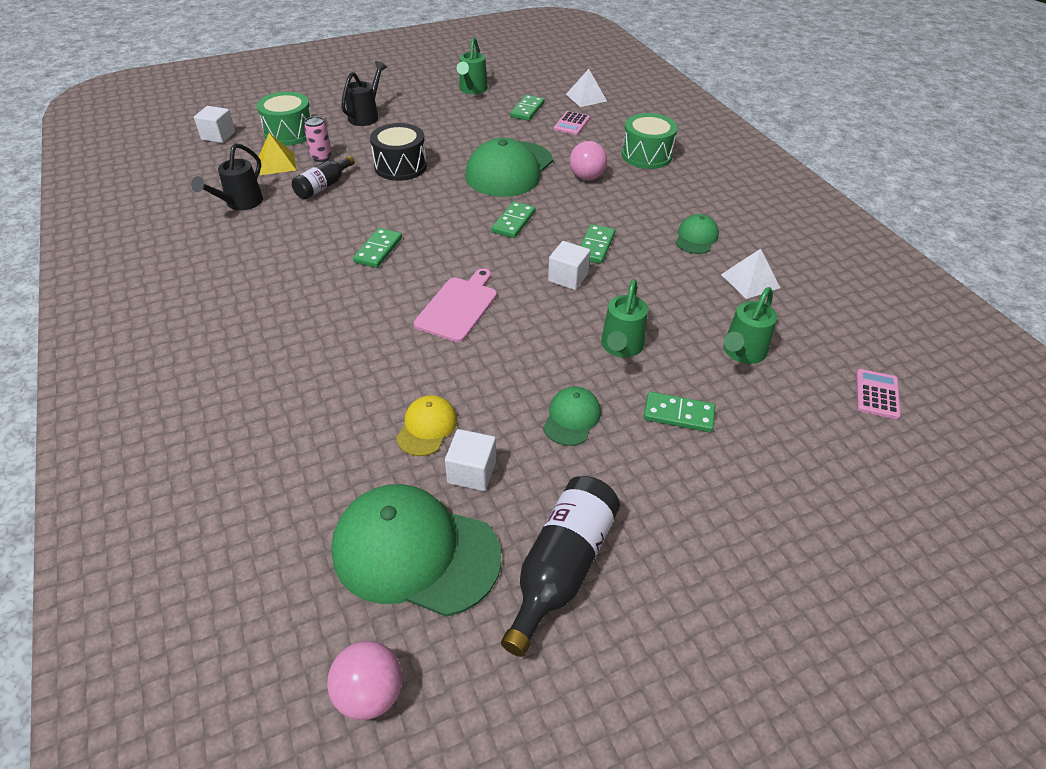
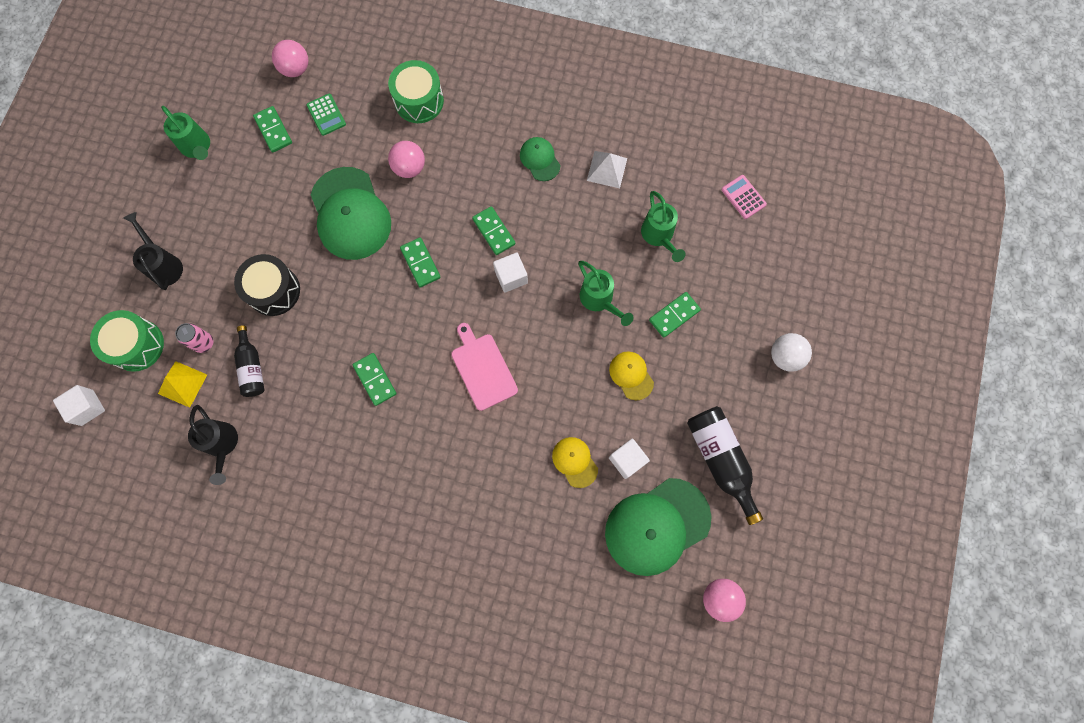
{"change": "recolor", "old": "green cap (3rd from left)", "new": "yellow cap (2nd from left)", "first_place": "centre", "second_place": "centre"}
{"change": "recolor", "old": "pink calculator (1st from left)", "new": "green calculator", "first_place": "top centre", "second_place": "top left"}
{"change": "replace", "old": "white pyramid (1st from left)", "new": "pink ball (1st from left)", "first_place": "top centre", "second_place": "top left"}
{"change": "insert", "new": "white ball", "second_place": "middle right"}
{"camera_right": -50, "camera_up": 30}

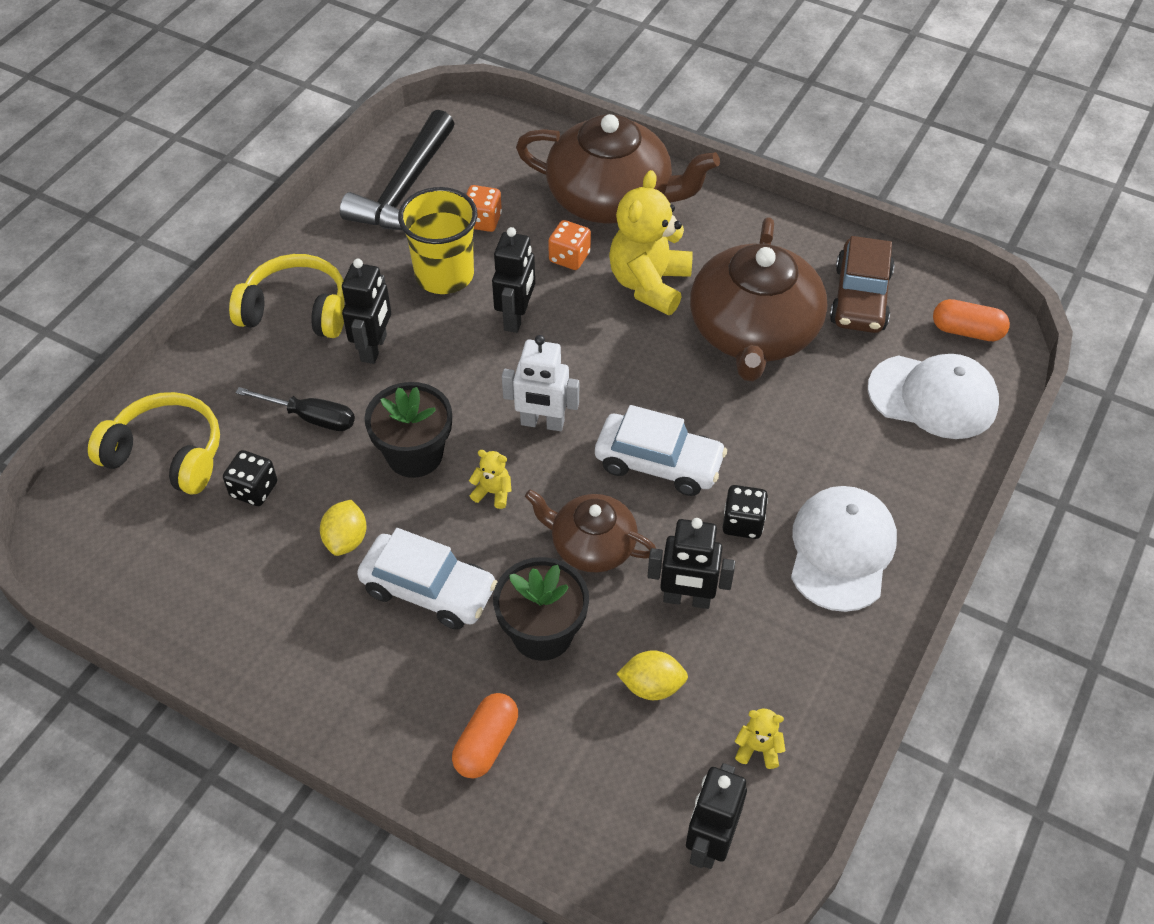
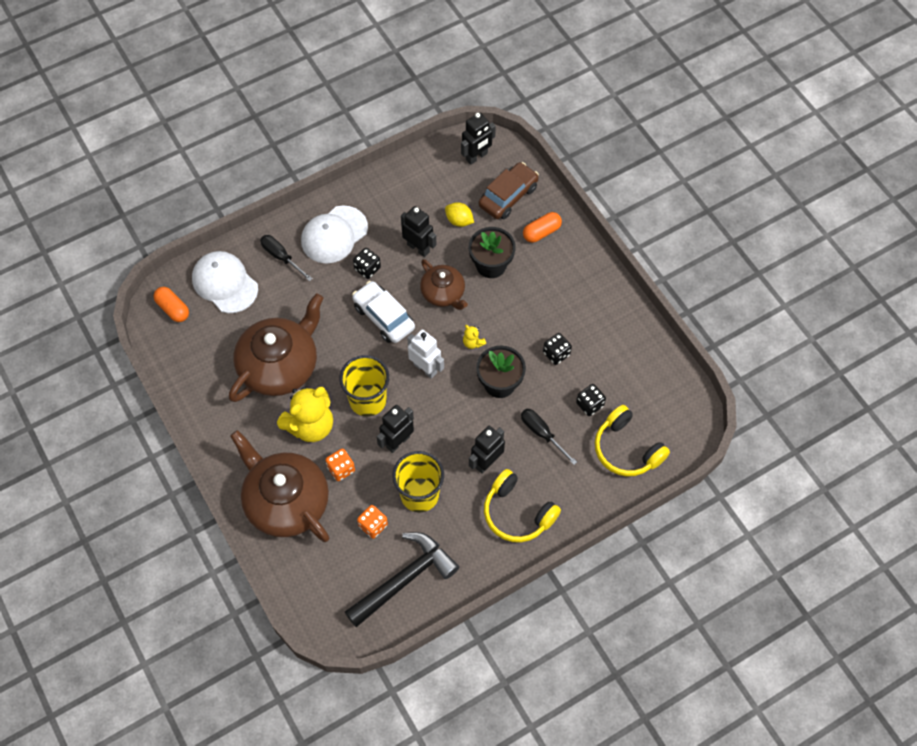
{"change": "replace", "old": "yellow lemon (1st from left)", "new": "black dice (2nd from left)", "first_place": "middle left", "second_place": "centre"}
{"change": "delete", "old": "white car (1st from left)", "first_place": "centre"}
{"change": "delete", "old": "yellow teddy bear (3rd from left)", "first_place": "bottom centre"}
{"change": "move", "old": "brown car", "first_place": "top right", "second_place": "top centre"}
{"change": "insert", "new": "black screwdriver (1st from left)", "second_place": "middle left"}
{"change": "insert", "new": "yellow cup (1st from left)", "second_place": "centre"}
{"camera_right": -150, "camera_up": 10}

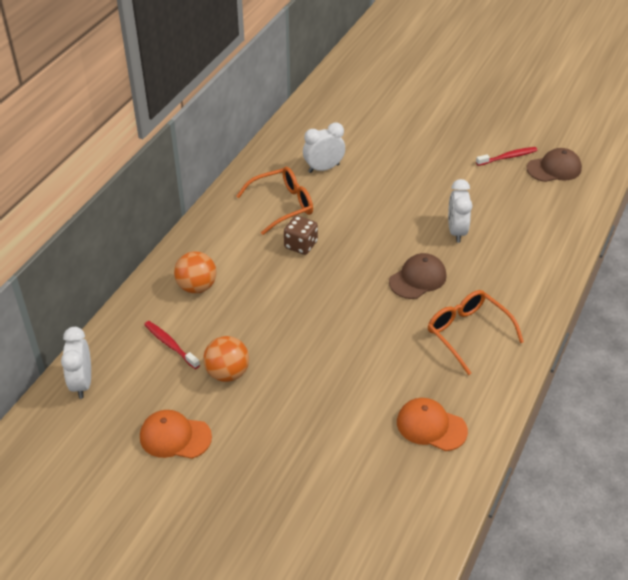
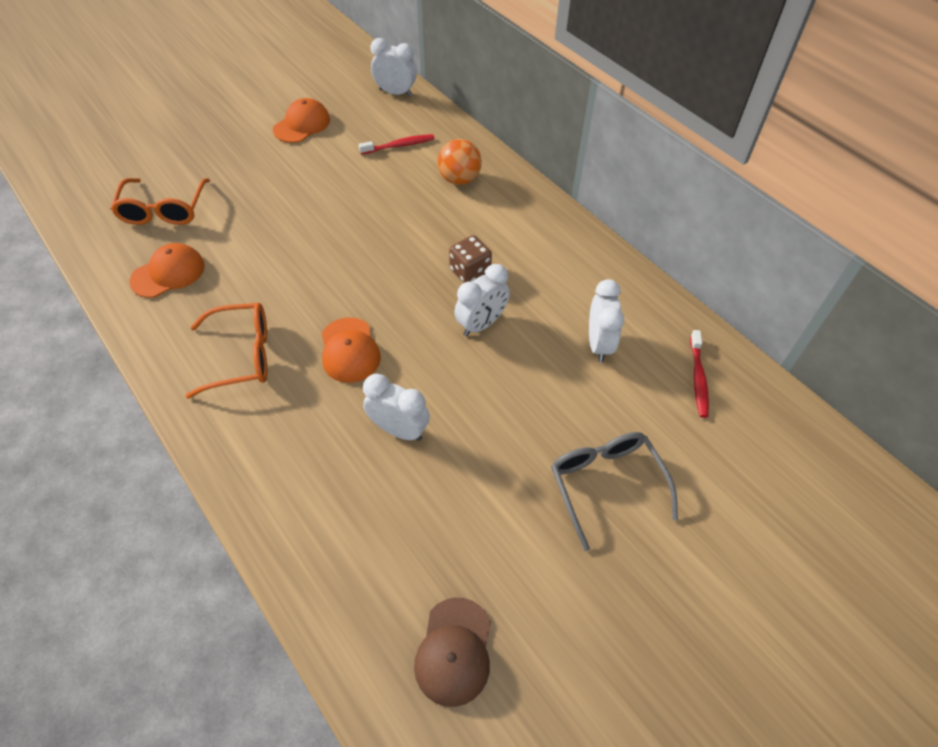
{"change": "delete", "old": "orange ball (2nd from left)", "first_place": "centre"}
{"change": "move", "old": "orange glasses (1st from left)", "first_place": "centre", "second_place": "top left"}
{"change": "recolor", "old": "brown cap (1st from left)", "new": "orange cap (3rd from left)", "first_place": "centre", "second_place": "centre"}
{"change": "move", "old": "red toothbrush (2nd from left)", "first_place": "top right", "second_place": "middle right"}
{"change": "insert", "new": "white clock (3rd from left)", "second_place": "centre"}
{"change": "insert", "new": "grey glasses", "second_place": "centre"}
{"camera_right": 115, "camera_up": 10}

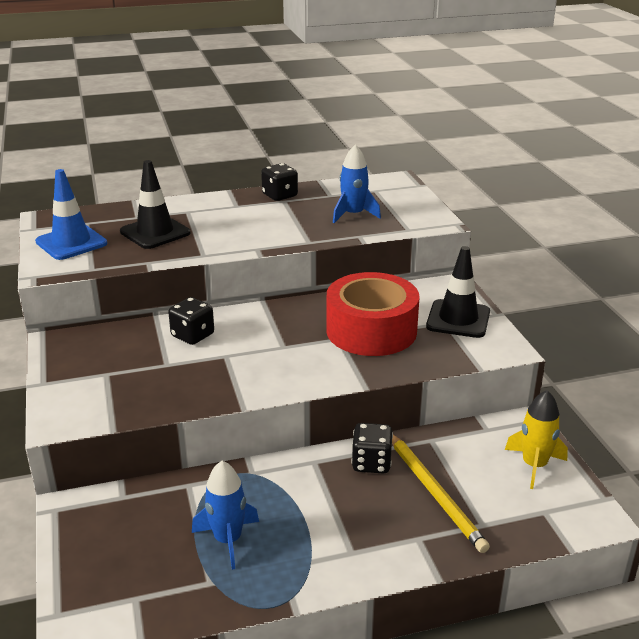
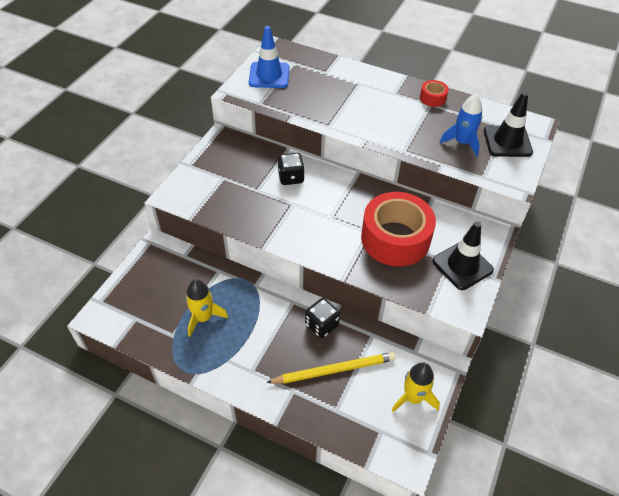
{"change": "move", "old": "black traffic cone (1st from left in the first image)", "new": "black traffic cone (2nd from left)", "first_place": "top left", "second_place": "top right"}
{"change": "recolor", "old": "blue rocket (1st from left)", "new": "yellow rocket (1st from left)", "first_place": "bottom centre", "second_place": "middle left"}
{"change": "replace", "old": "black dice (2nd from left)", "new": "red tape (2nd from left)", "first_place": "top centre", "second_place": "top right"}
{"change": "rotate", "old": "yellow pencil", "first_place": "bottom right", "second_place": "bottom centre", "degrees": -120}
{"camera_right": 40, "camera_up": 20}

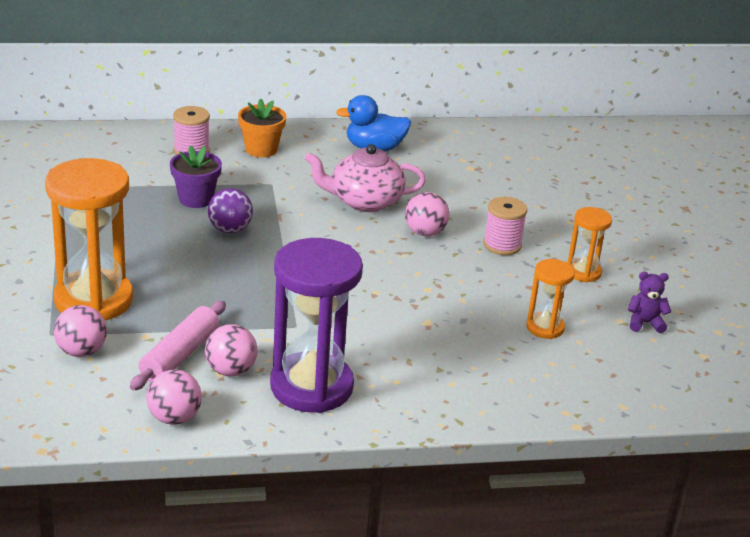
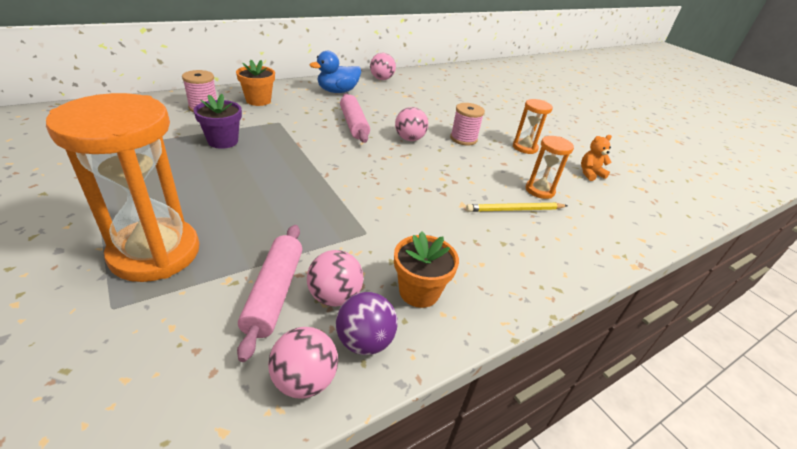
{"change": "move", "old": "pink ball (1st from left in the first image)", "new": "pink ball (3rd from left)", "first_place": "middle left", "second_place": "top centre"}
{"change": "move", "old": "purple ball", "first_place": "middle left", "second_place": "bottom centre"}
{"change": "replace", "old": "purple hourglass", "new": "orange flower pot (2nd from left)", "first_place": "centre", "second_place": "centre"}
{"change": "replace", "old": "pink teapot", "new": "pink rolling pin (2nd from left)", "first_place": "top centre", "second_place": "top centre"}
{"change": "recolor", "old": "purple teddy bear", "new": "orange teddy bear", "first_place": "middle right", "second_place": "middle right"}
{"change": "insert", "new": "yellow pencil", "second_place": "centre"}
{"camera_right": -25, "camera_up": 5}

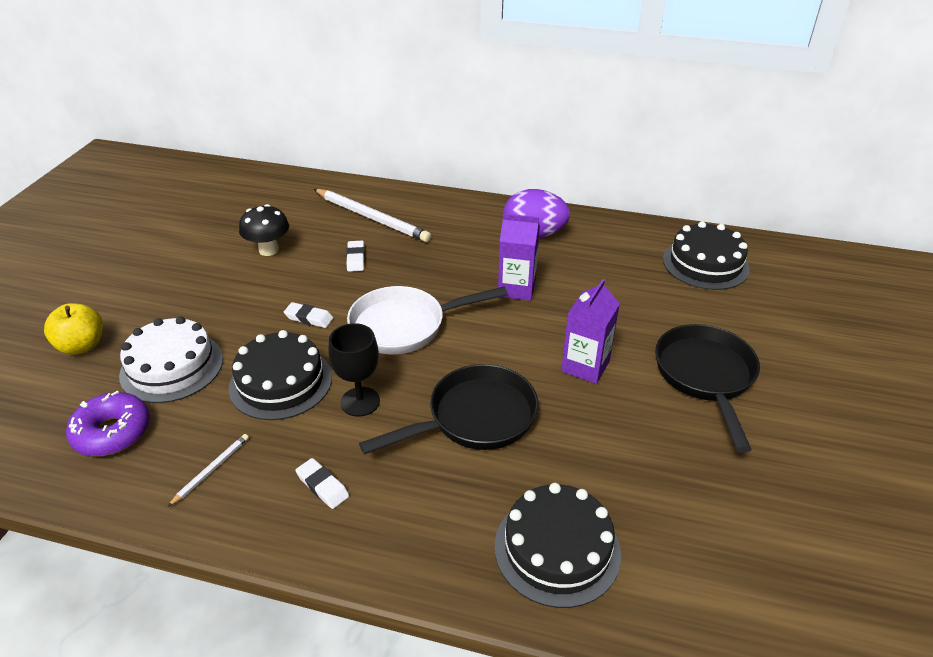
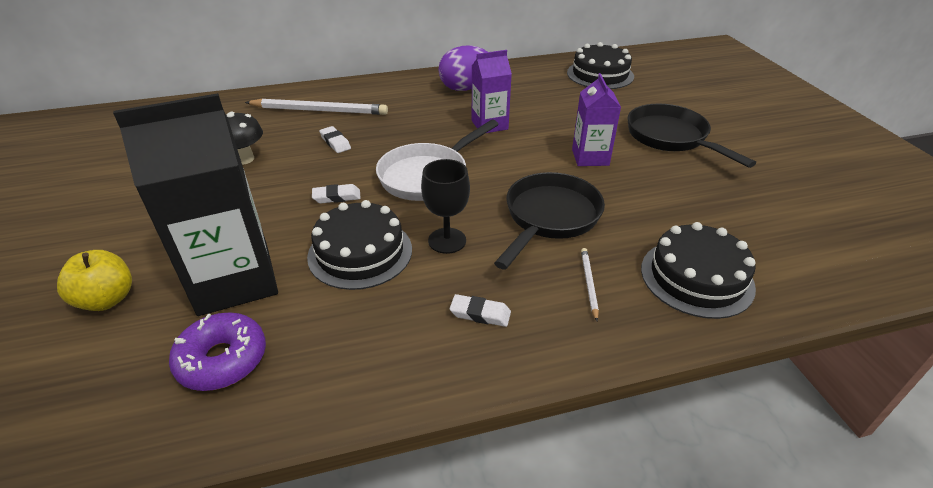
{"change": "replace", "old": "white cake", "new": "black carton", "first_place": "middle left", "second_place": "middle left"}
{"change": "move", "old": "white pencil (1st from left in the first image)", "new": "white pencil (2nd from left)", "first_place": "bottom left", "second_place": "centre"}
{"camera_right": -30, "camera_up": 0}

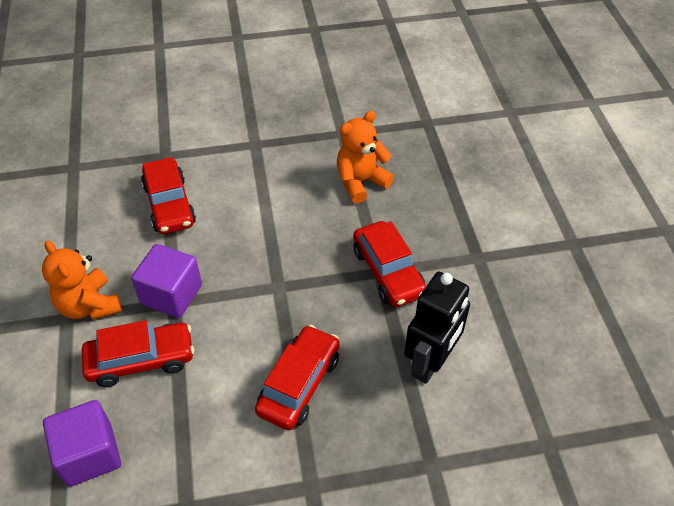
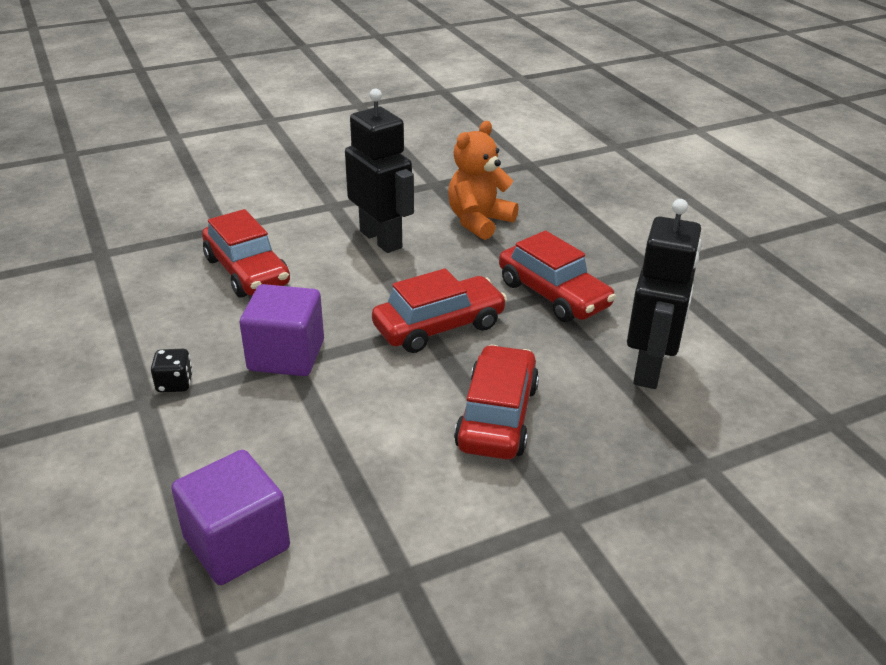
{"change": "replace", "old": "orange teddy bear (1st from left)", "new": "black dice", "first_place": "middle left", "second_place": "middle left"}
{"change": "move", "old": "red car (1st from left in the first image)", "new": "red car (2nd from left)", "first_place": "bottom left", "second_place": "centre"}
{"change": "insert", "new": "black robot (1st from left)", "second_place": "top centre"}
{"camera_right": -15, "camera_up": -15}

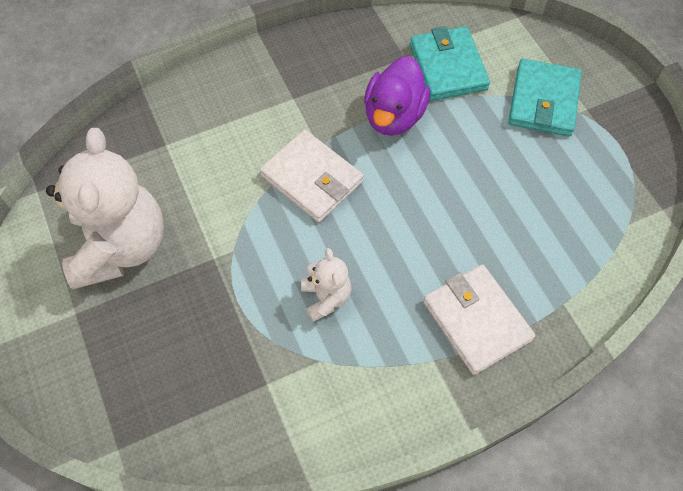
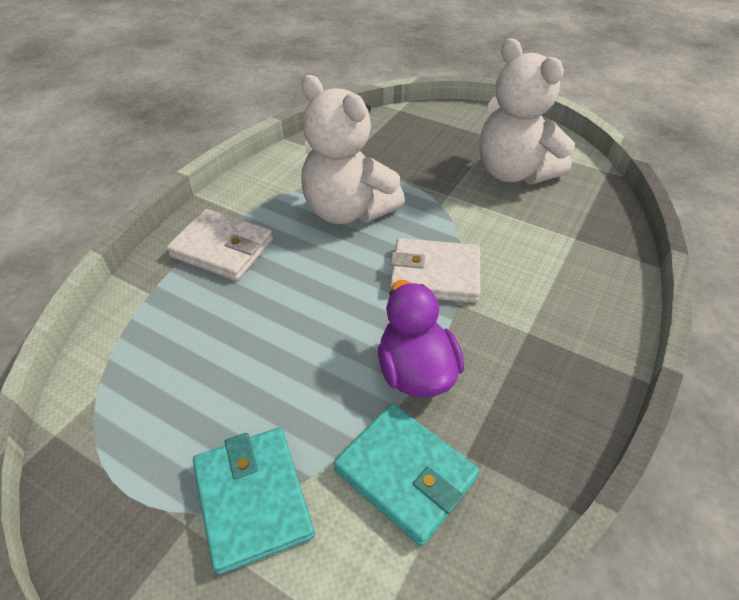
{"change": "resize", "old": "white teddy bear (2nd from left in the first image)", "first_place": "centre", "second_place": "top centre", "factor": 2.12}
{"camera_right": 145, "camera_up": -15}

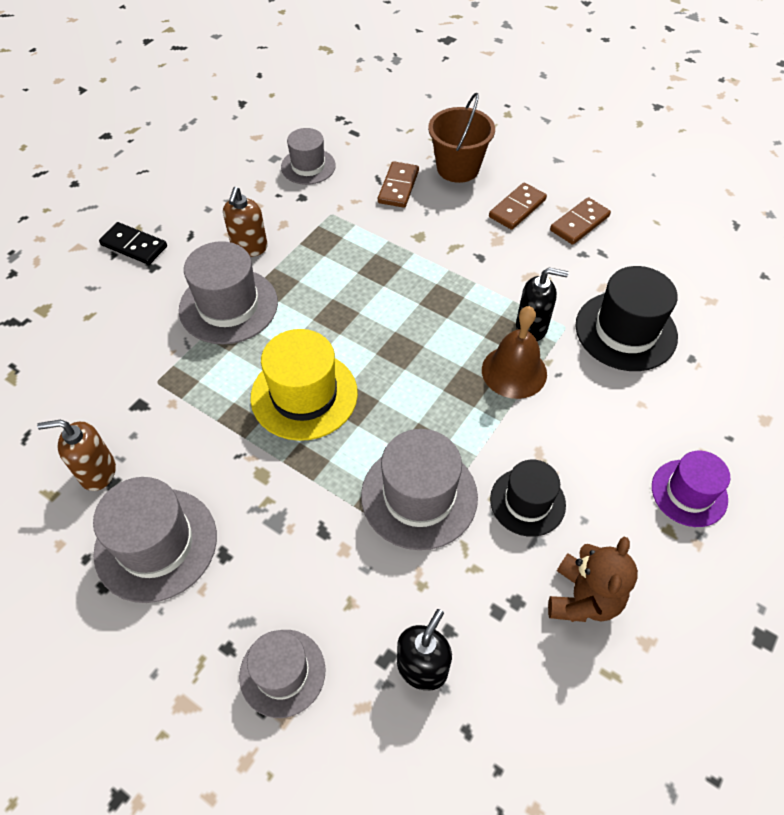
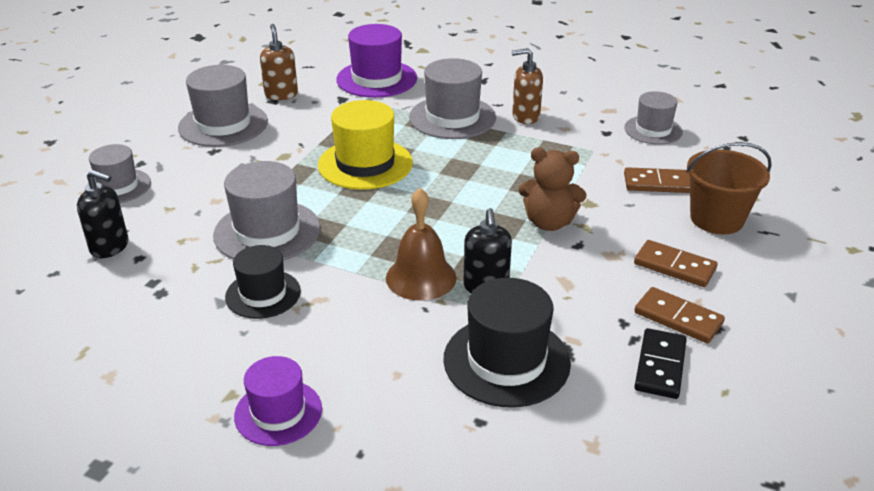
{"change": "move", "old": "black domino", "first_place": "top left", "second_place": "bottom right"}
{"change": "move", "old": "brown teddy bear", "first_place": "bottom right", "second_place": "centre"}
{"change": "insert", "new": "purple hat (2nd from left)", "second_place": "top centre"}
{"camera_right": 80, "camera_up": -20}

